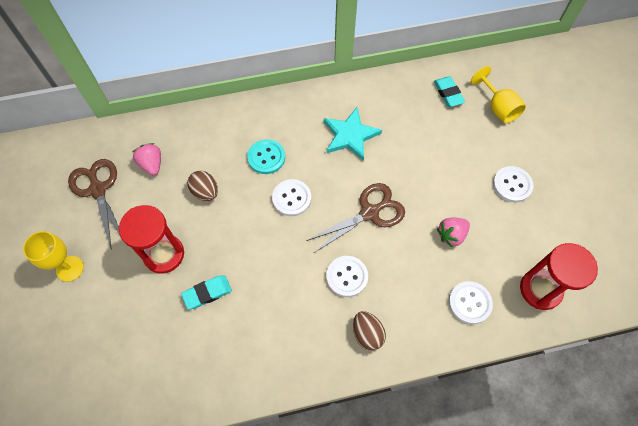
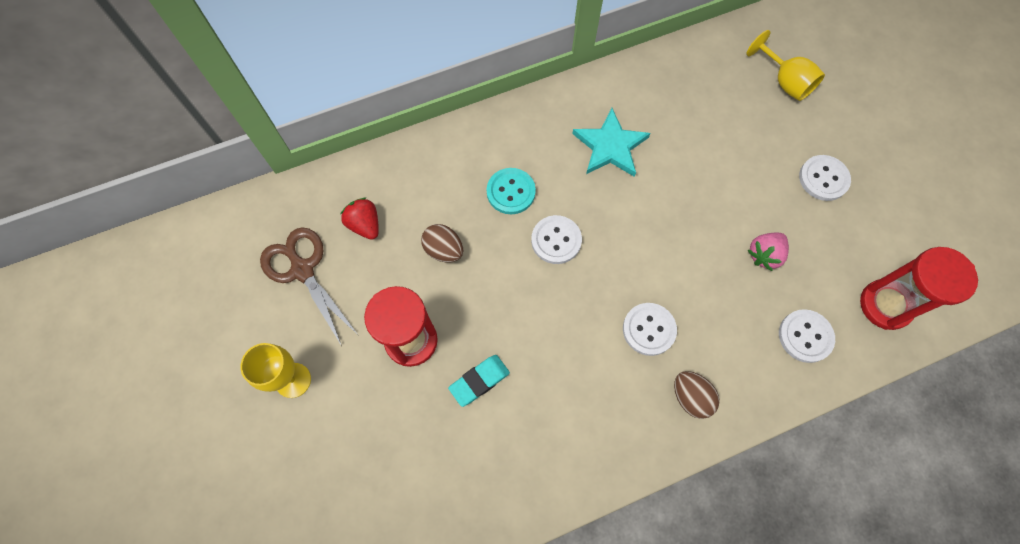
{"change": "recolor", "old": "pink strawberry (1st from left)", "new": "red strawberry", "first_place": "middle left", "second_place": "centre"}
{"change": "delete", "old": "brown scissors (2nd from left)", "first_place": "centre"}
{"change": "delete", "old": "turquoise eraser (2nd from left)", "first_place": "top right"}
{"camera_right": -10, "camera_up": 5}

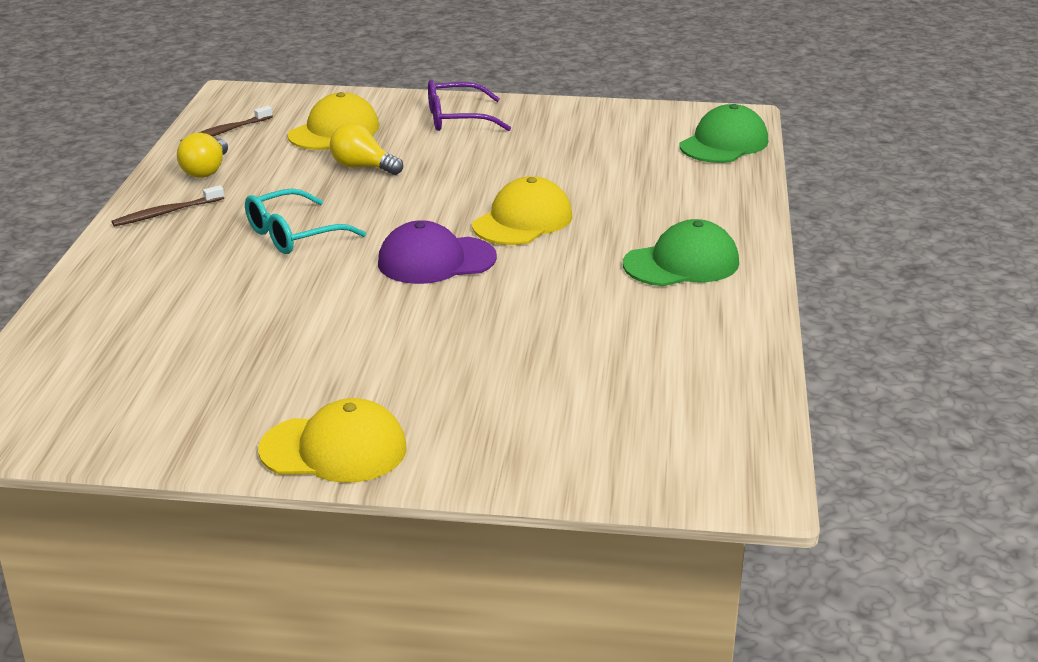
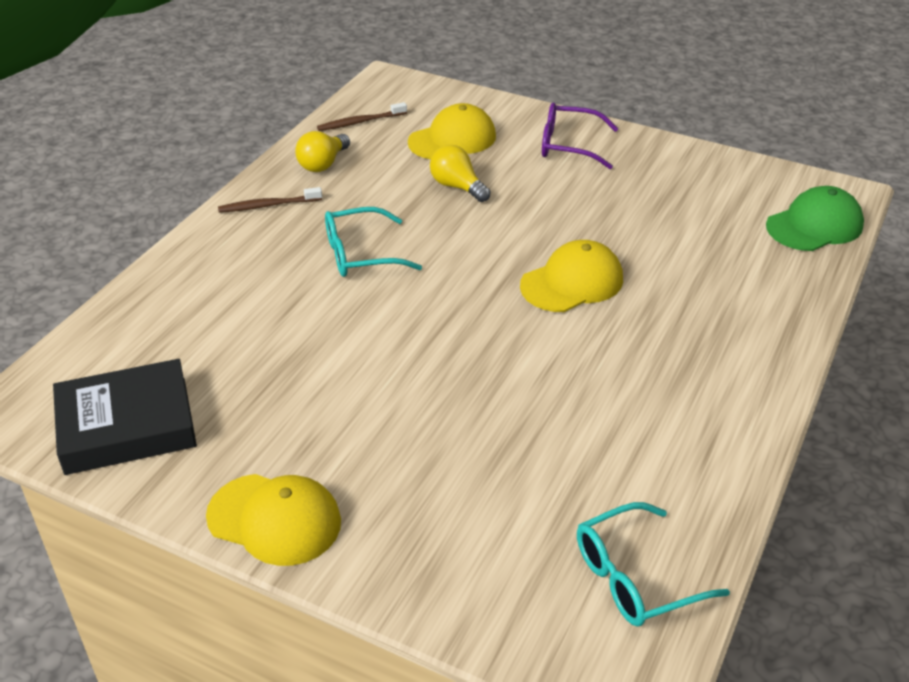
{"change": "delete", "old": "purple cap", "first_place": "centre"}
{"change": "delete", "old": "green cap (1st from left)", "first_place": "centre"}
{"change": "insert", "new": "black book", "second_place": "middle left"}
{"change": "insert", "new": "turquoise glasses (2nd from left)", "second_place": "bottom right"}
{"camera_right": 20, "camera_up": 10}

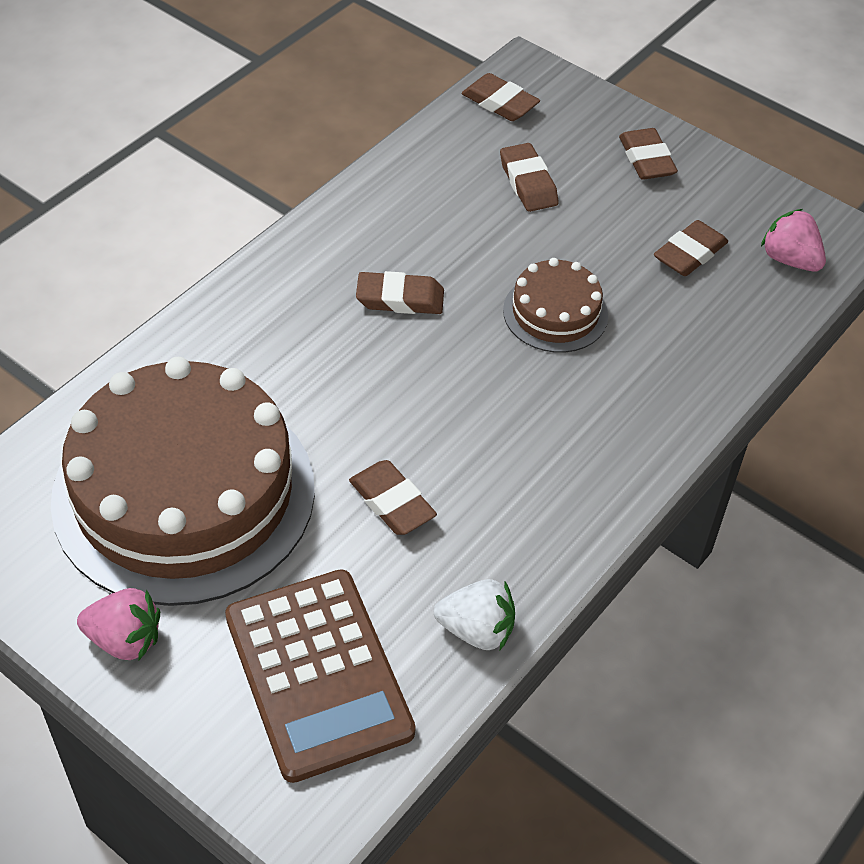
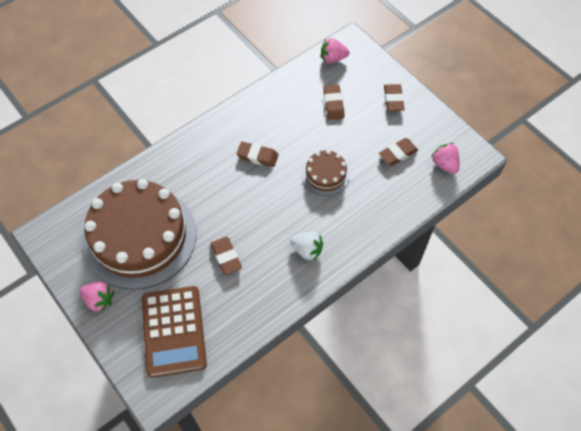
{"change": "move", "old": "white strawberry", "first_place": "bottom centre", "second_place": "centre"}
{"change": "replace", "old": "brown eraser (3rd from left)", "new": "pink strawberry (2nd from left)", "first_place": "top centre", "second_place": "top centre"}
{"camera_right": 15, "camera_up": 10}

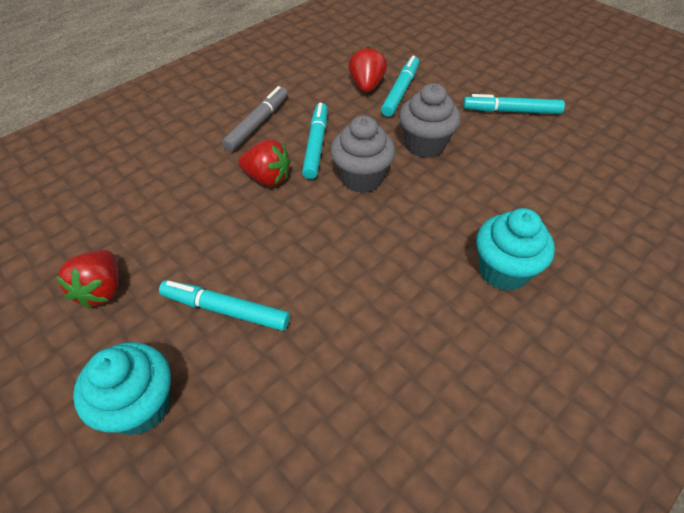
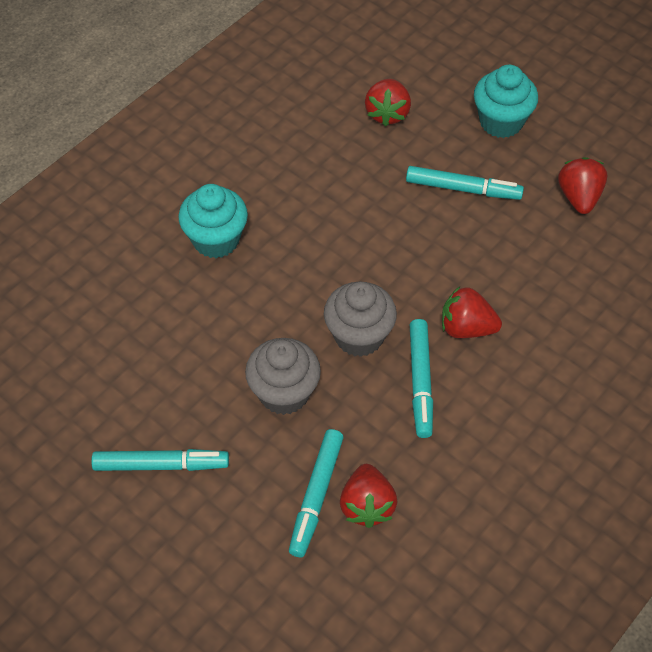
{"change": "delete", "old": "grey marker", "first_place": "top centre"}
{"change": "insert", "new": "red strawberry (2nd from left)", "second_place": "top centre"}
{"camera_right": 175, "camera_up": 5}

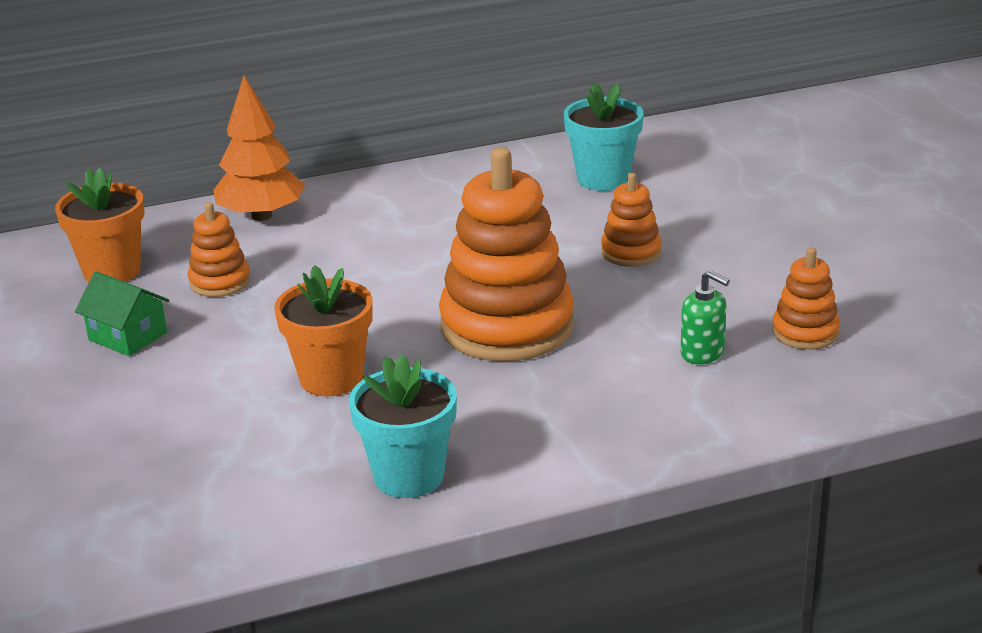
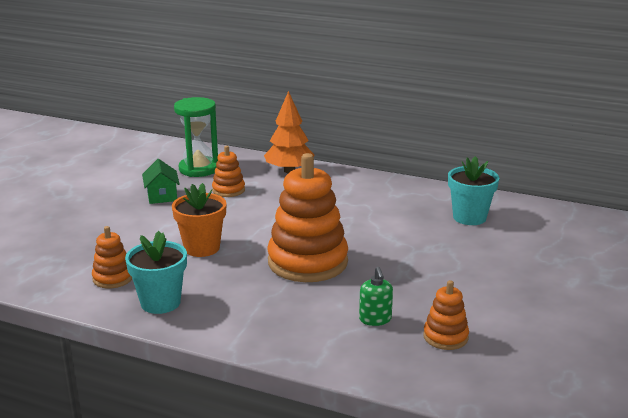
{"change": "replace", "old": "orange flower pot (1st from left)", "new": "green hourglass", "first_place": "middle left", "second_place": "top left"}
{"change": "move", "old": "orange stacking toy (3rd from left in the first image)", "new": "orange stacking toy (1st from left)", "first_place": "centre", "second_place": "middle left"}
{"camera_right": 40, "camera_up": -5}

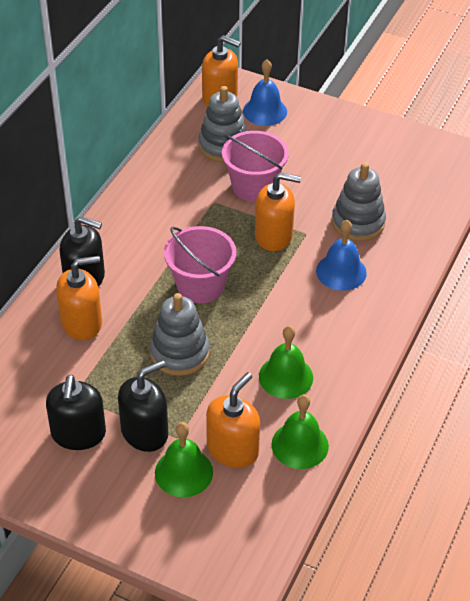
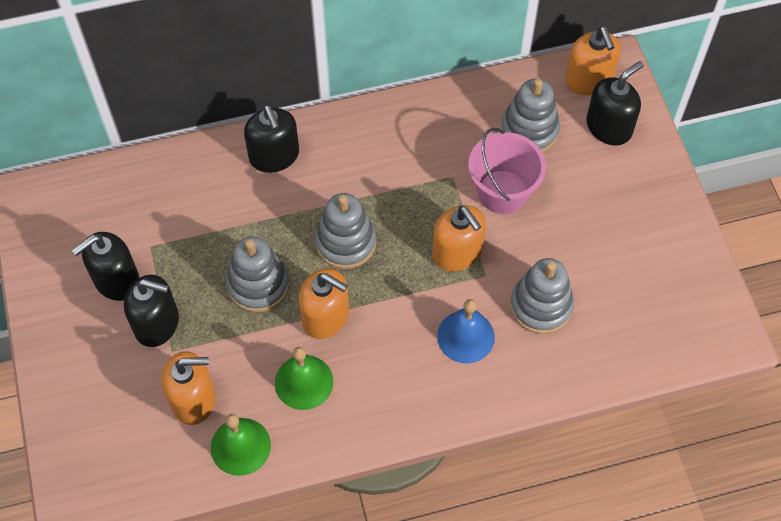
{"change": "move", "old": "orange soap dispenser (1st from left in the first image)", "new": "orange soap dispenser (2nd from left)", "first_place": "middle left", "second_place": "centre"}
{"change": "delete", "old": "green bell (1st from left)", "first_place": "bottom centre"}
{"change": "replace", "old": "pink bucket (1st from left)", "new": "grey stacking toy (2nd from left)", "first_place": "centre", "second_place": "centre"}
{"change": "replace", "old": "blue bell (1st from left)", "new": "black soap dispenser (4th from left)", "first_place": "top centre", "second_place": "top right"}
{"camera_right": 50, "camera_up": 15}

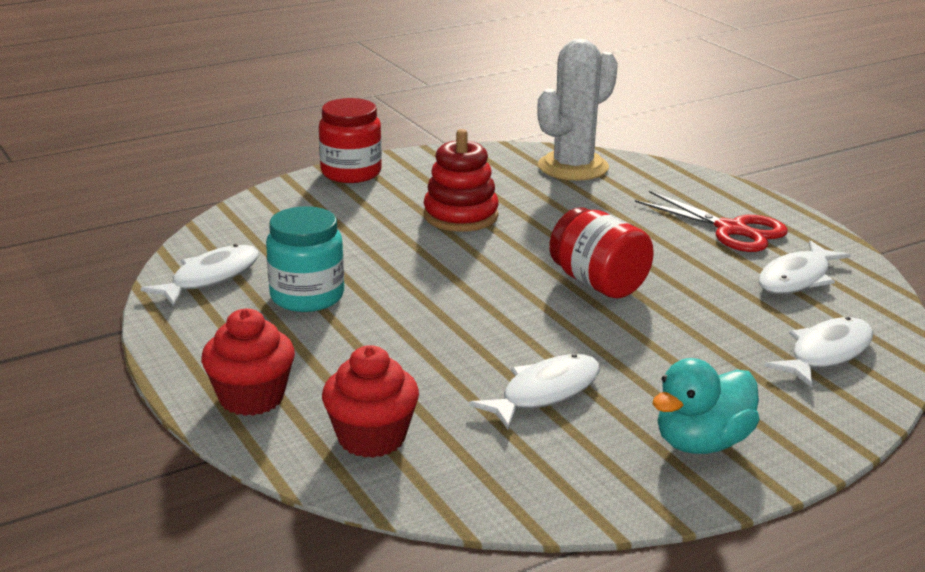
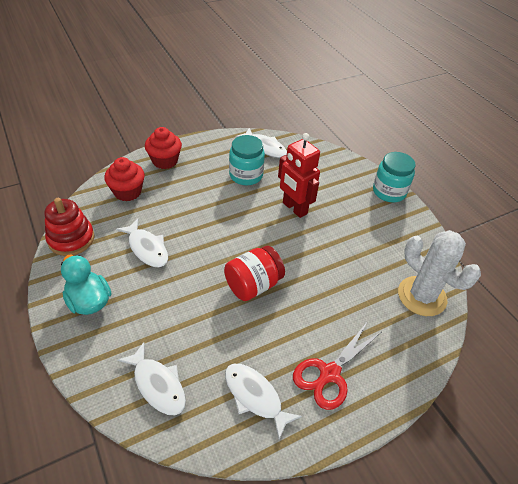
{"change": "recolor", "old": "red jar (1st from left)", "new": "turquoise jar (2nd from left)", "first_place": "top centre", "second_place": "middle right"}
{"change": "move", "old": "red stacking toy", "first_place": "top centre", "second_place": "middle left"}
{"change": "insert", "new": "red robot", "second_place": "centre"}
{"camera_right": 90, "camera_up": 20}

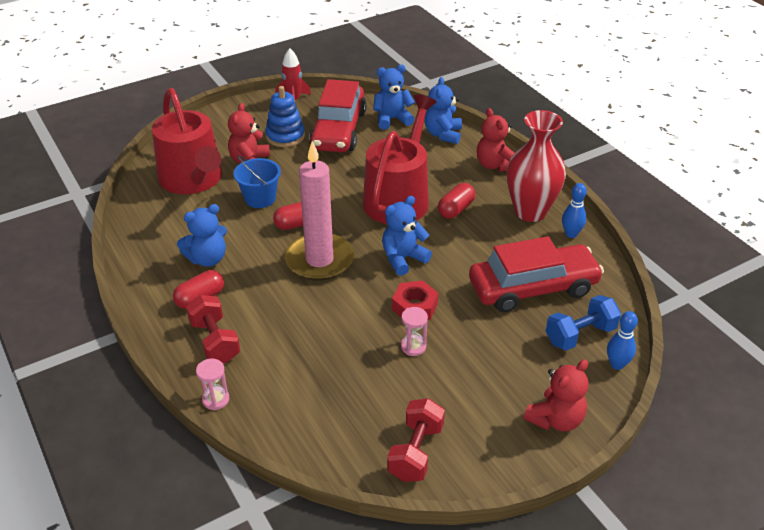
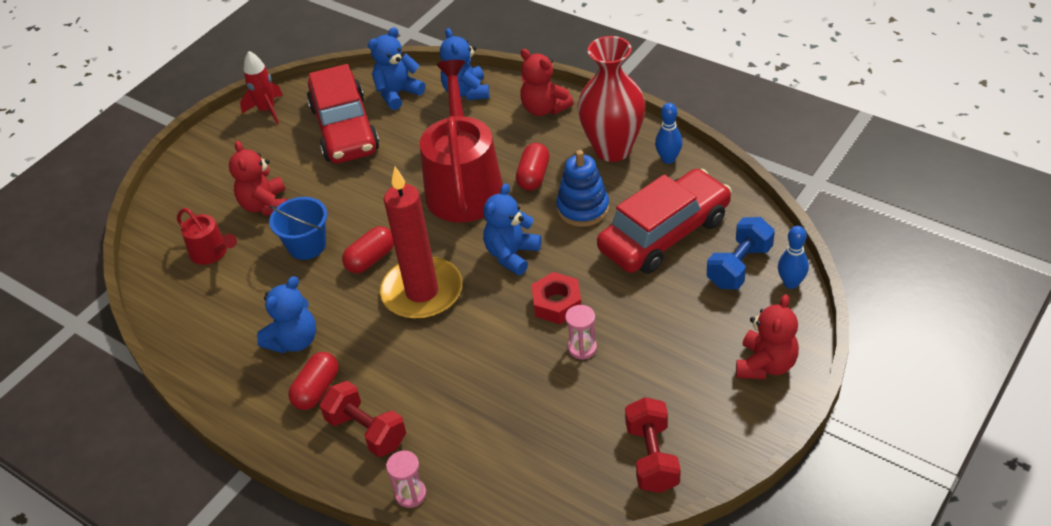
{"change": "resize", "old": "red watering can (1st from left)", "first_place": "top left", "second_place": "middle left", "factor": 0.47}
{"change": "move", "old": "blue stacking toy", "first_place": "top centre", "second_place": "centre"}
{"change": "recolor", "old": "pink candle", "new": "red candle", "first_place": "centre", "second_place": "centre"}
{"camera_right": -20, "camera_up": 5}

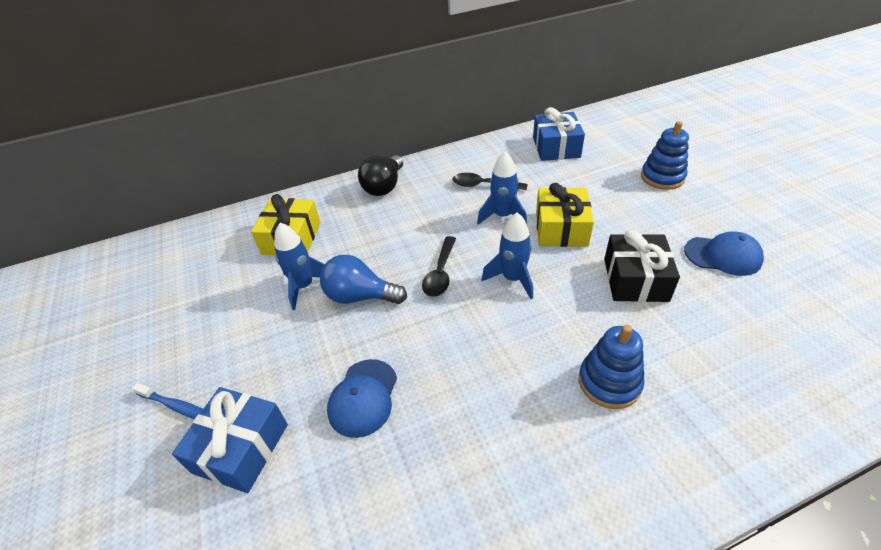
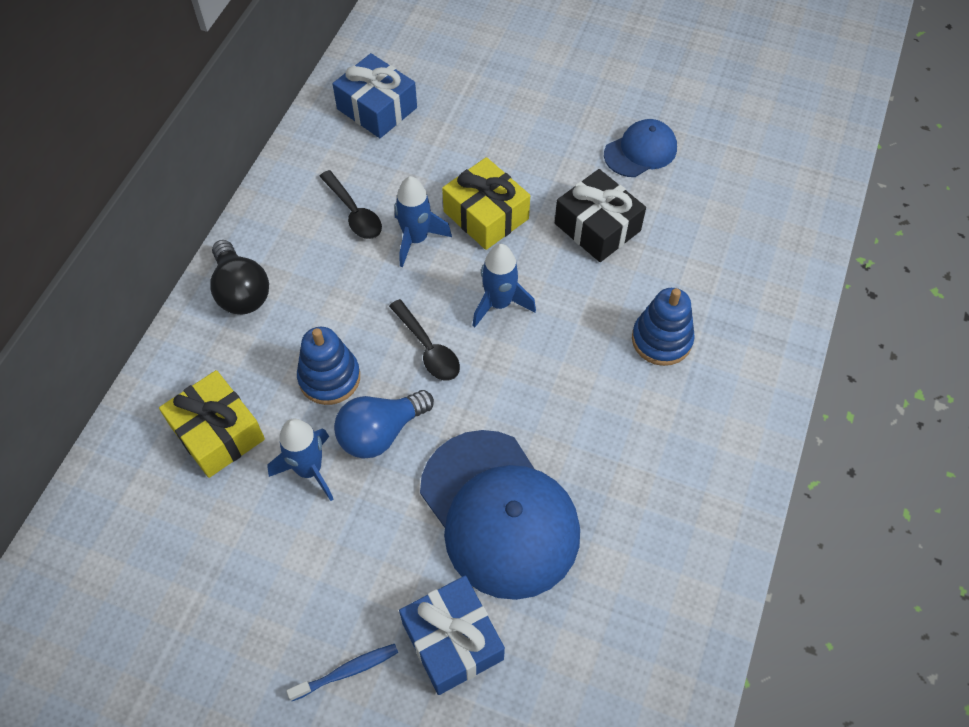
{"change": "resize", "old": "blue cap (1st from left)", "first_place": "bottom centre", "second_place": "bottom centre", "factor": 1.92}
{"change": "rotate", "old": "black spoon (2nd from left in the first image)", "first_place": "top centre", "second_place": "top centre", "degrees": -90}
{"change": "move", "old": "blue stacking toy (2nd from left in the first image)", "new": "blue stacking toy (1st from left)", "first_place": "top right", "second_place": "centre"}
{"camera_right": -50, "camera_up": 15}

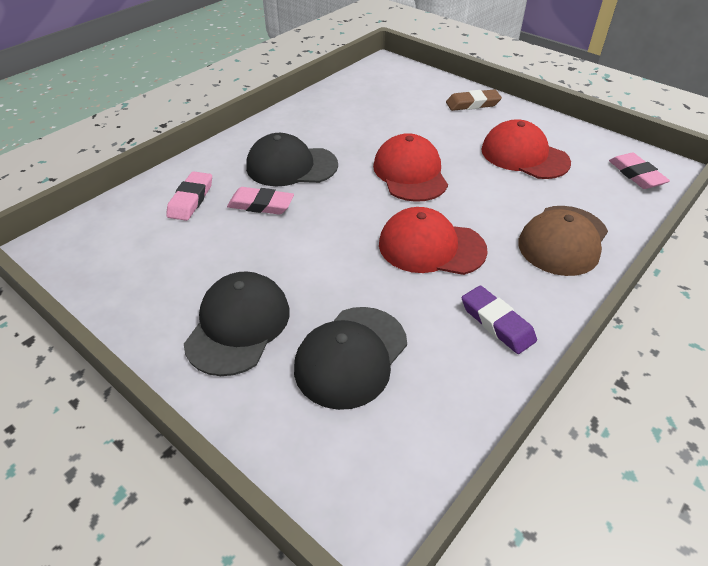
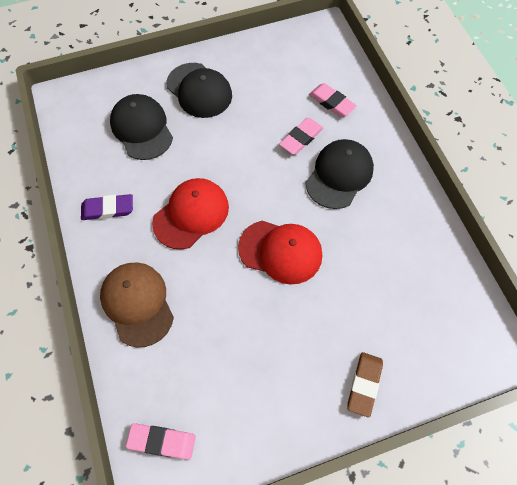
{"change": "delete", "old": "red cap (3rd from left)", "first_place": "top right"}
{"camera_right": 120, "camera_up": 20}

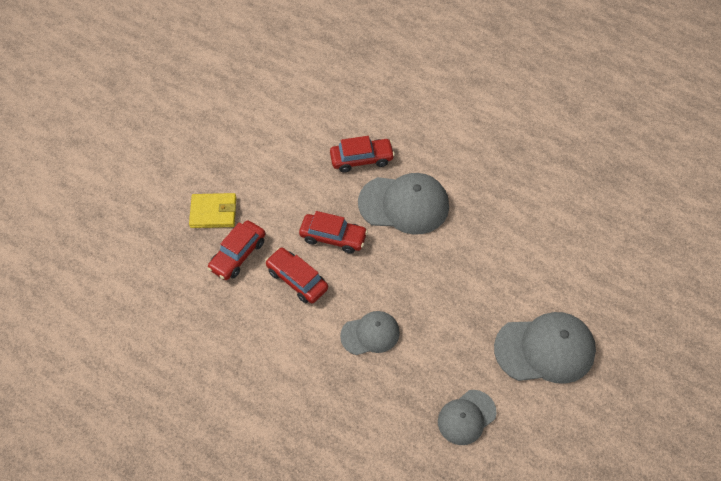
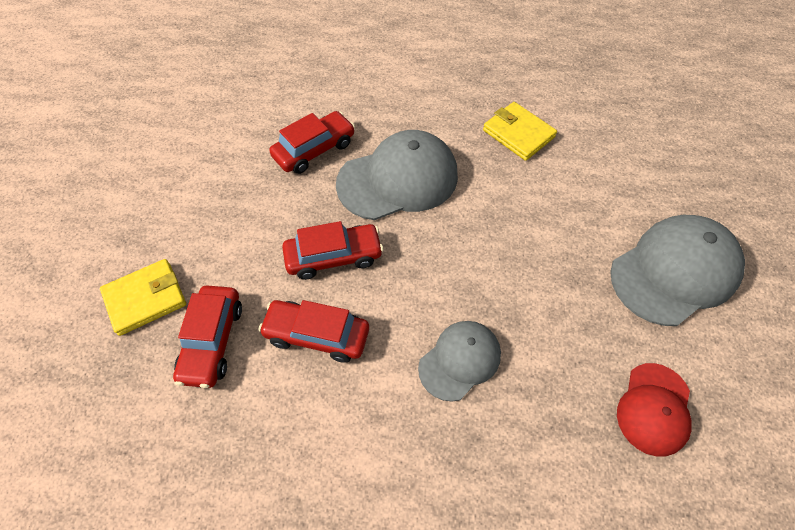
{"change": "recolor", "old": "grey cap (3rd from left)", "new": "red cap", "first_place": "bottom centre", "second_place": "bottom right"}
{"change": "insert", "new": "yellow wallet (2nd from left)", "second_place": "top centre"}
{"camera_right": -30, "camera_up": 0}

